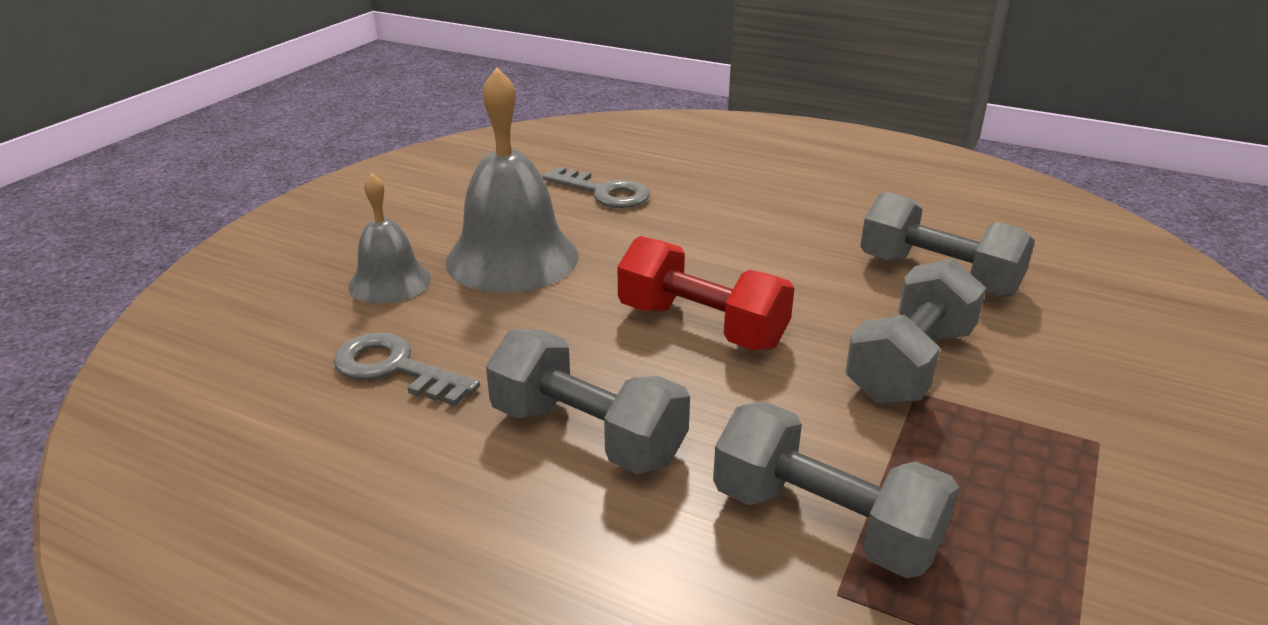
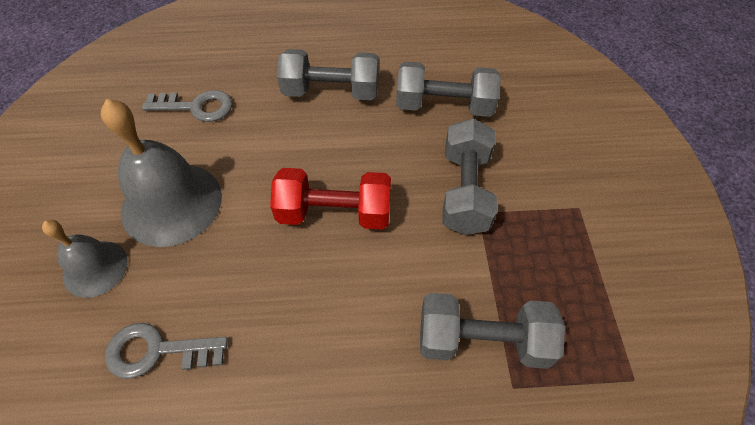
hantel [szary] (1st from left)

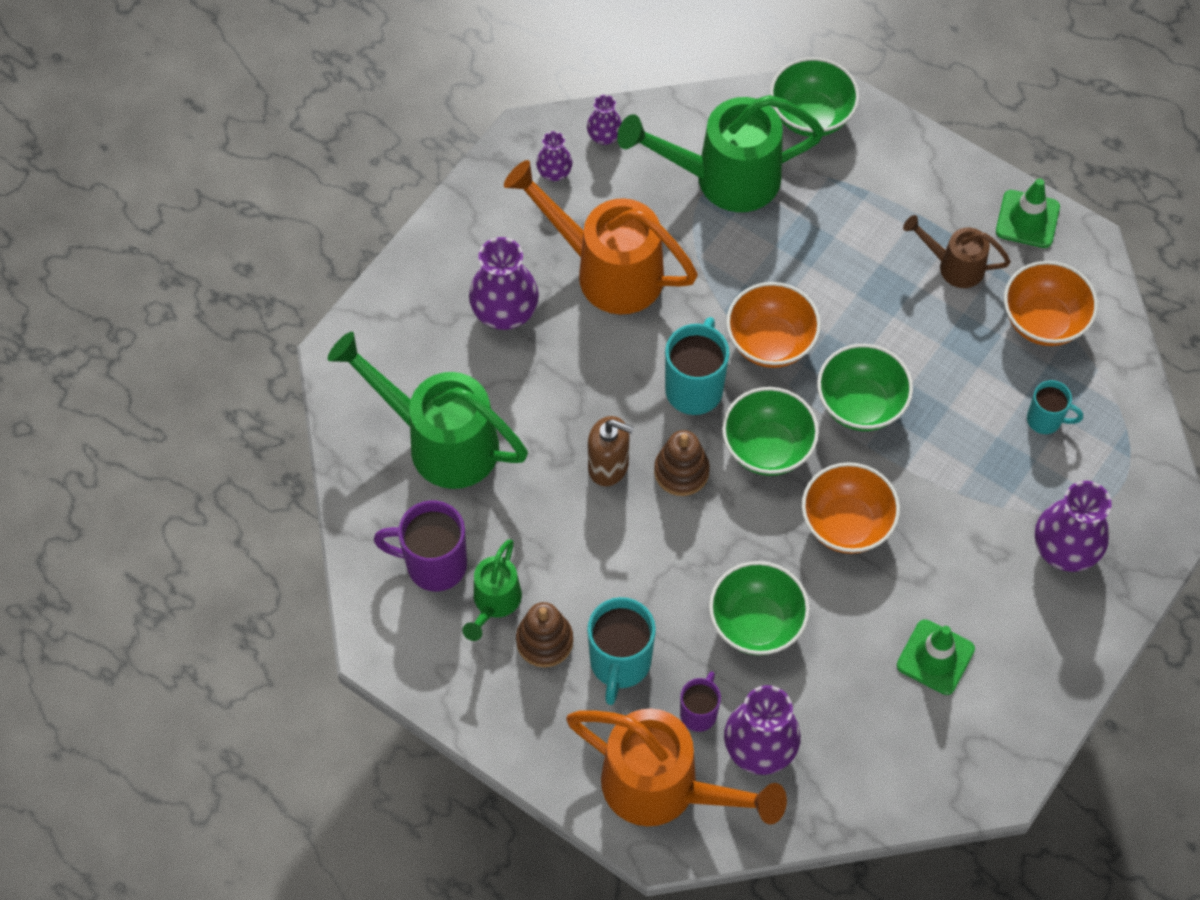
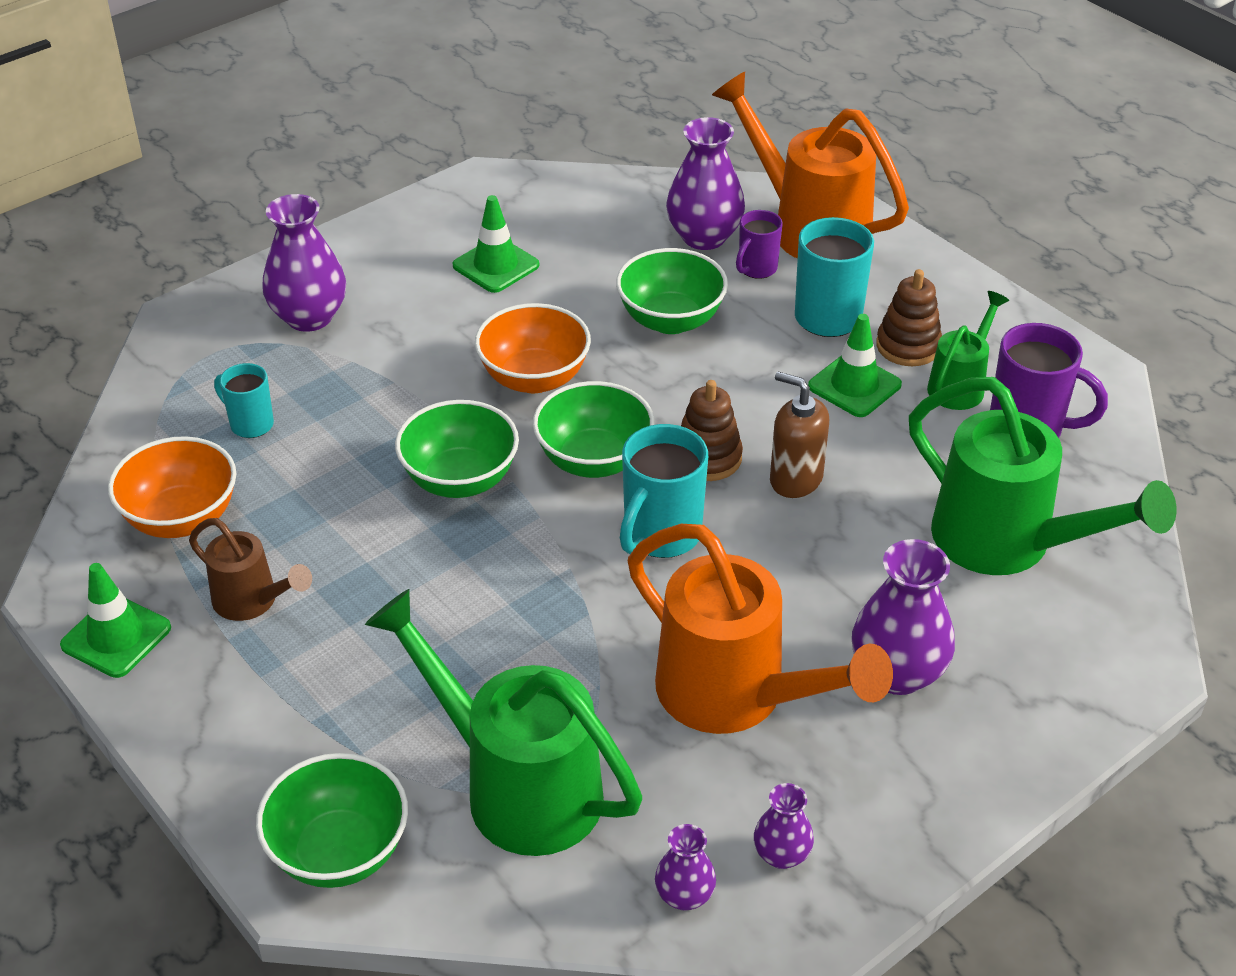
konewka [zielony] (1st from left); miska [pomarańczowy] (1st from left in the first image); pachołek [zielony] (3rd from left)

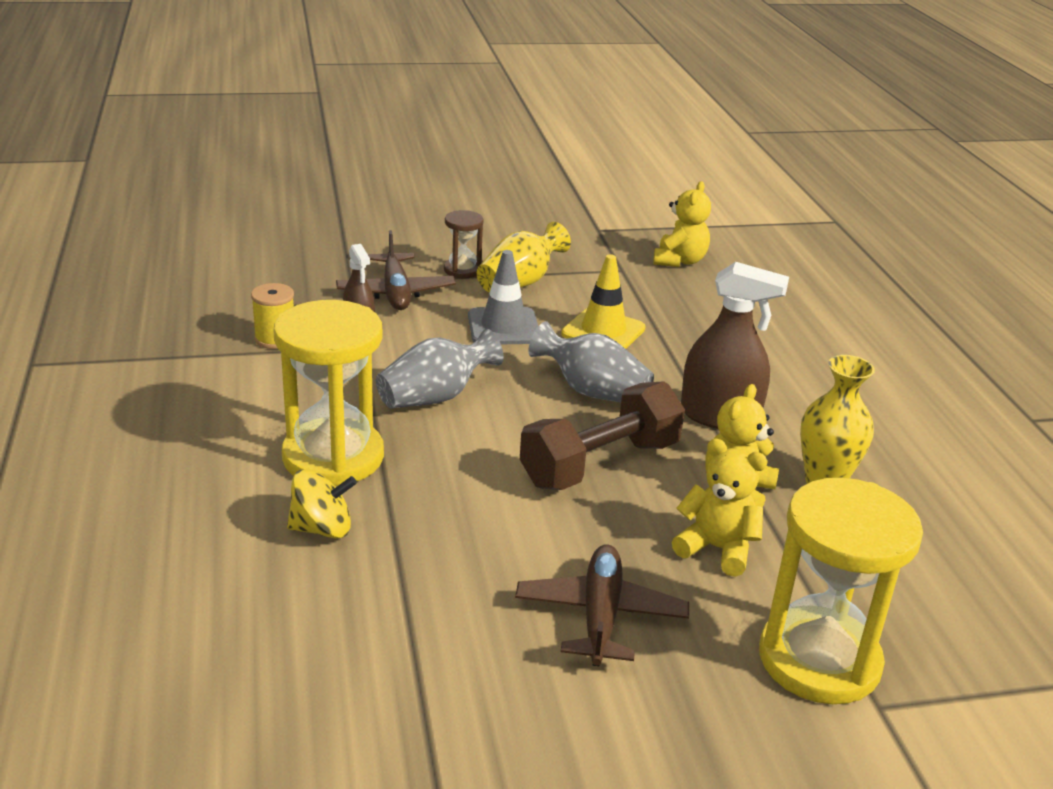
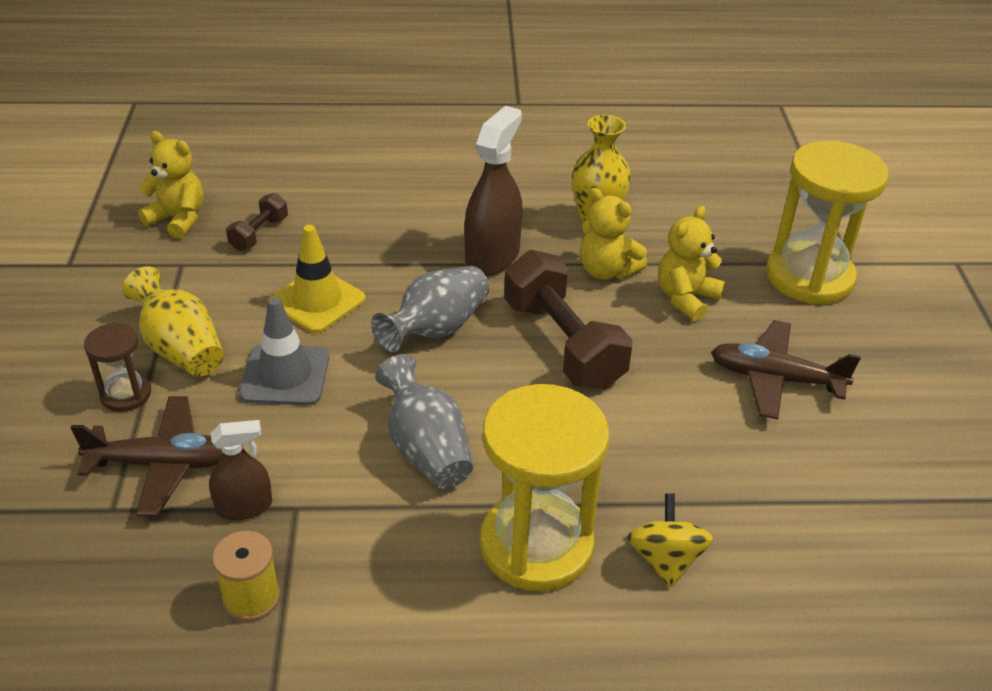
hantel [brązowy] (1st from left)

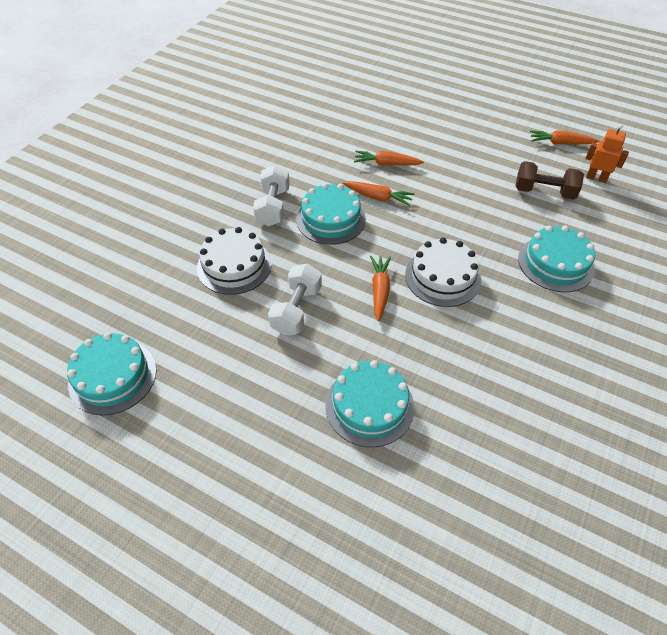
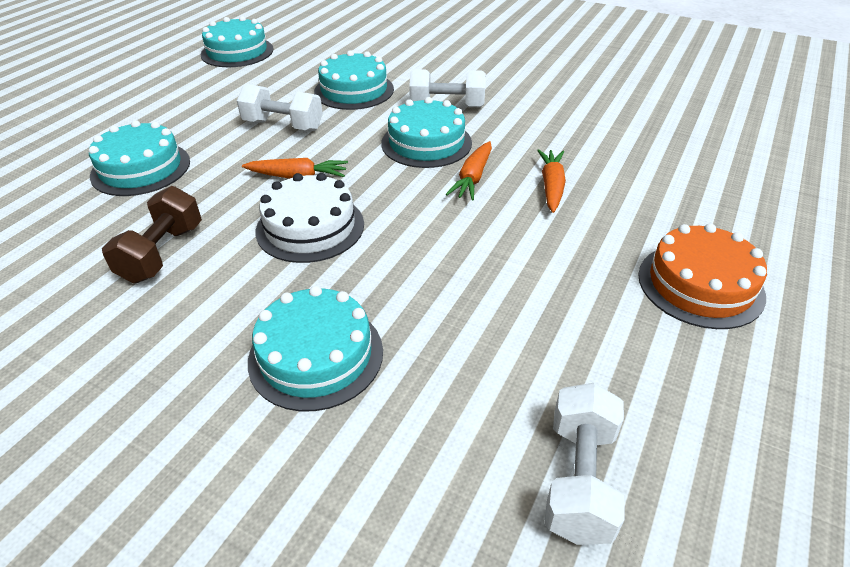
hantel [biały] (3rd from left); marchewka [pomarańczowy] (4th from left in the first image); hantel [brązowy]; tort [turkusowy] (4th from left); tort [pomarańczowy]

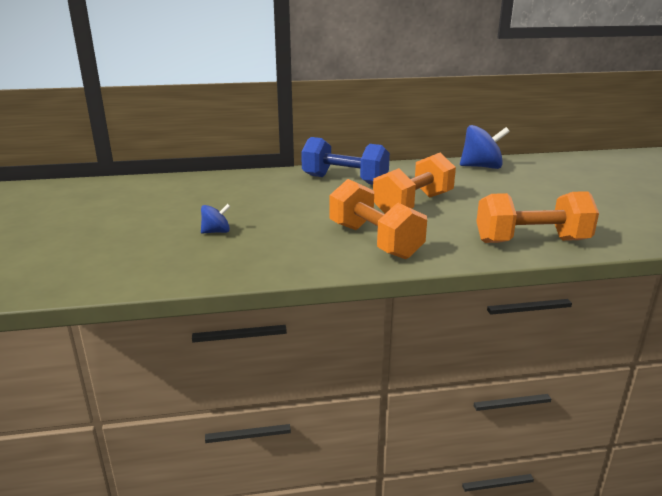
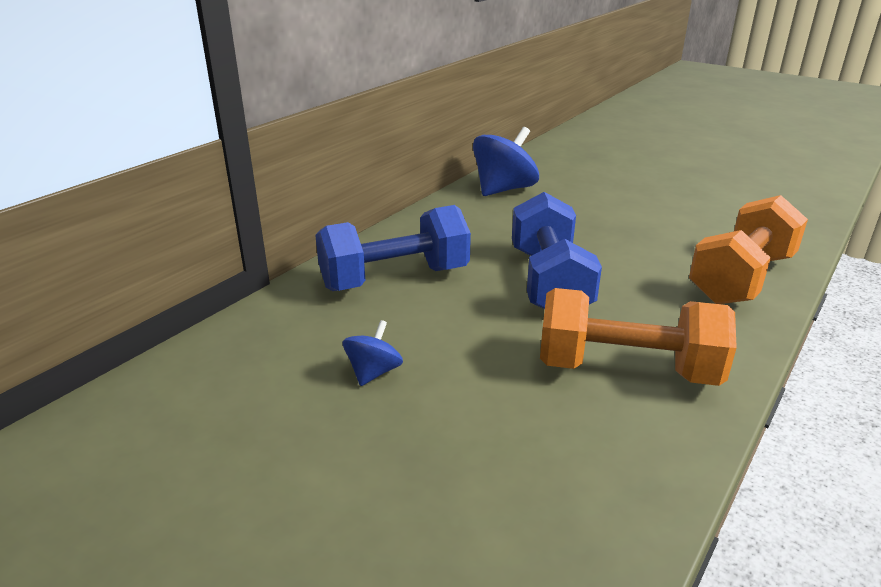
hantel [niebieski] (2nd from left); bączek [niebieski] (1st from left)

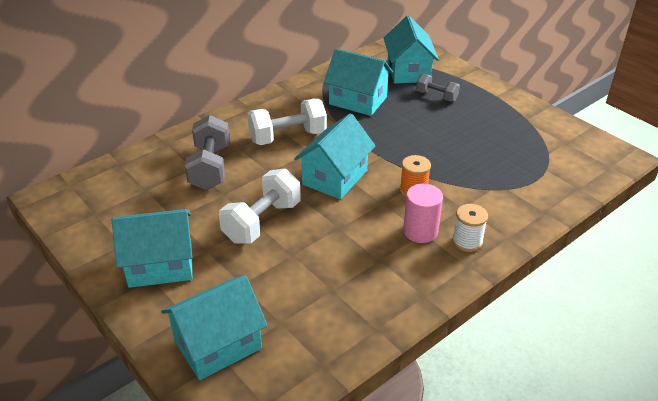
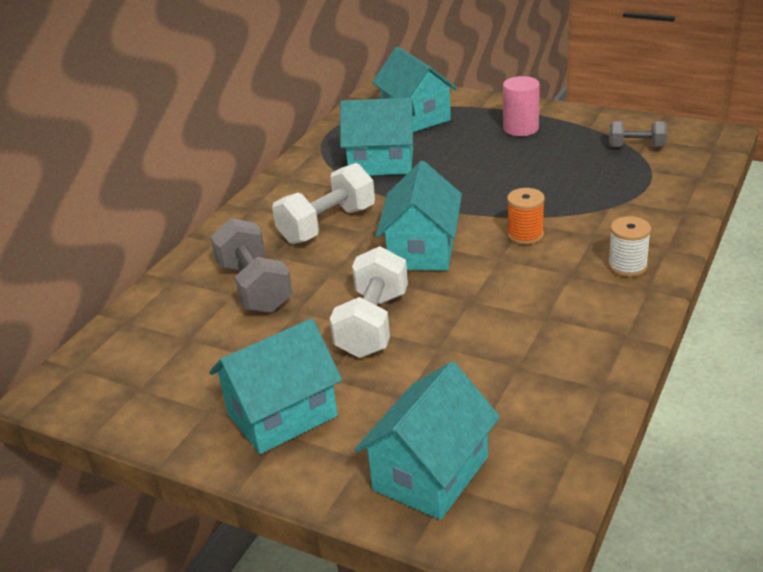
hantel [szary] (2nd from left); walec [różowy]

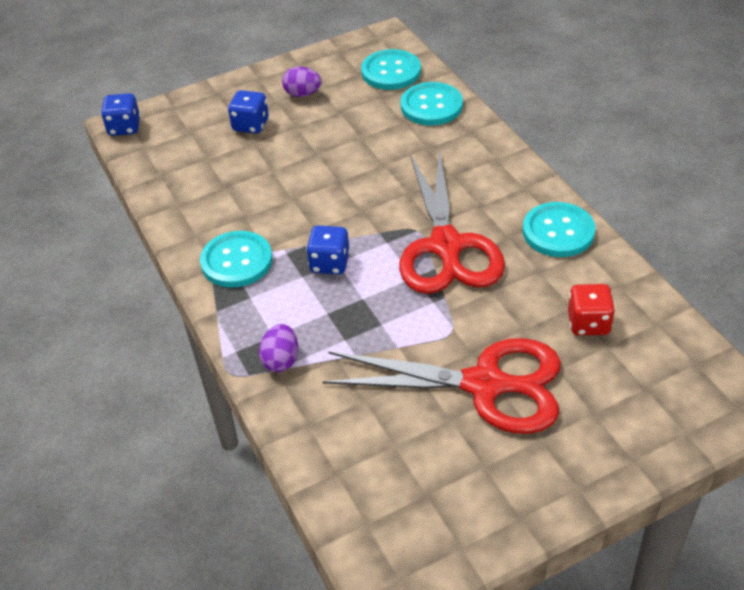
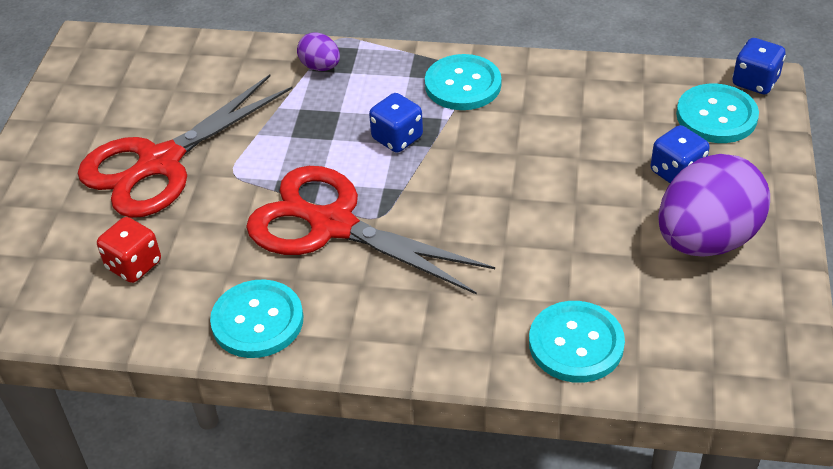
guzik [turkusowy] (4th from left); jajko [fioletowy] (2nd from left)

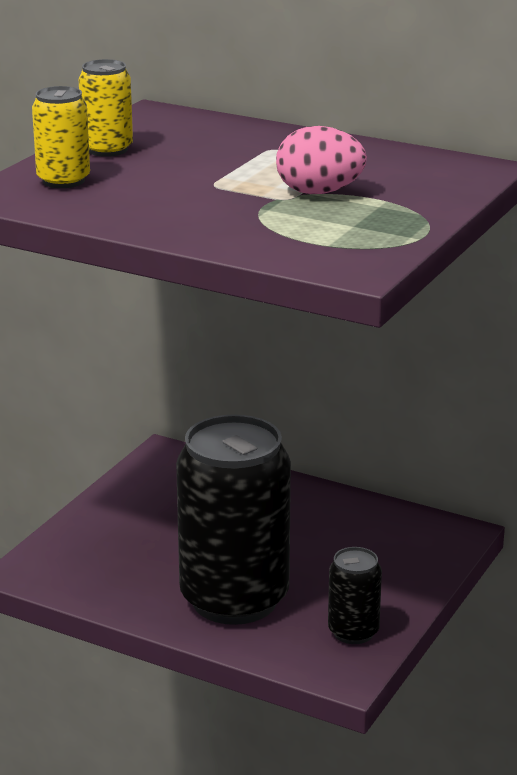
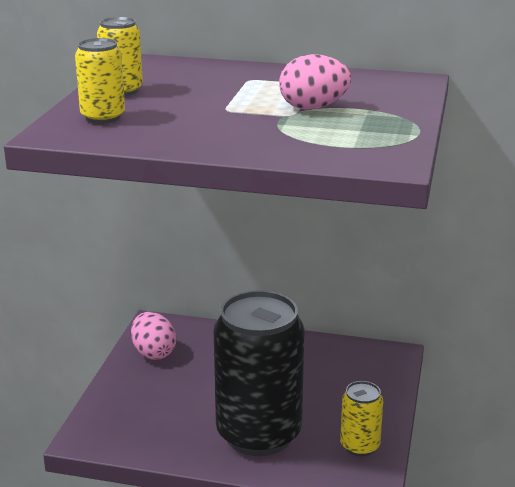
puszka [żółty] (3rd from left); jajko [różowy] (1st from left)

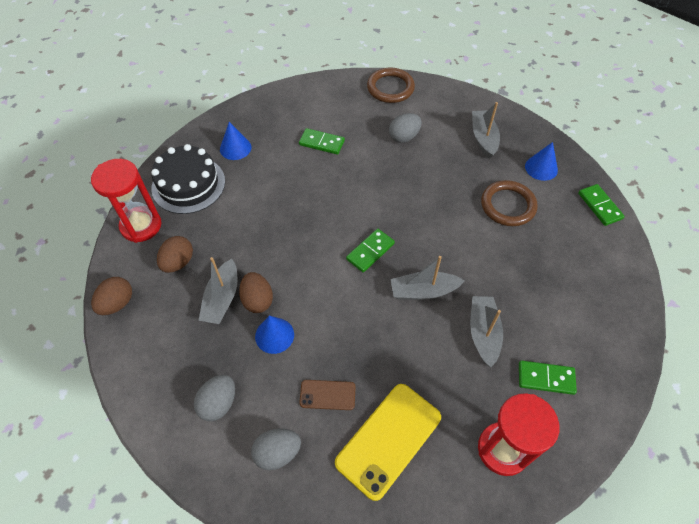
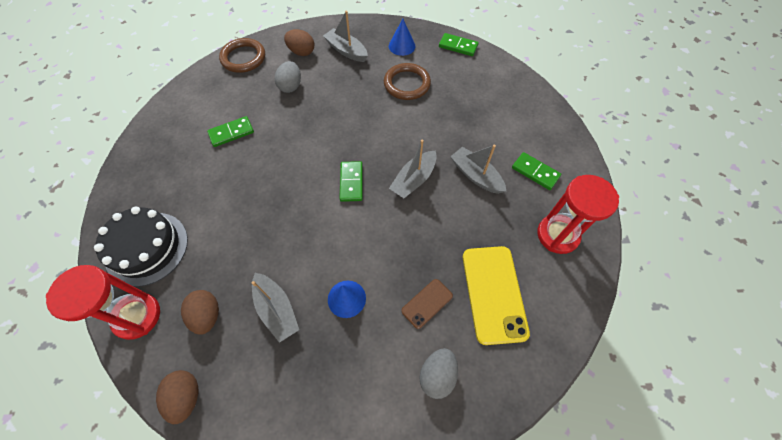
stożek [niebieski] (1st from left in the first image); jajko [brązowy] (3rd from left); kostka domina [zielony] (4th from left); jajko [szary] (1st from left in the first image)

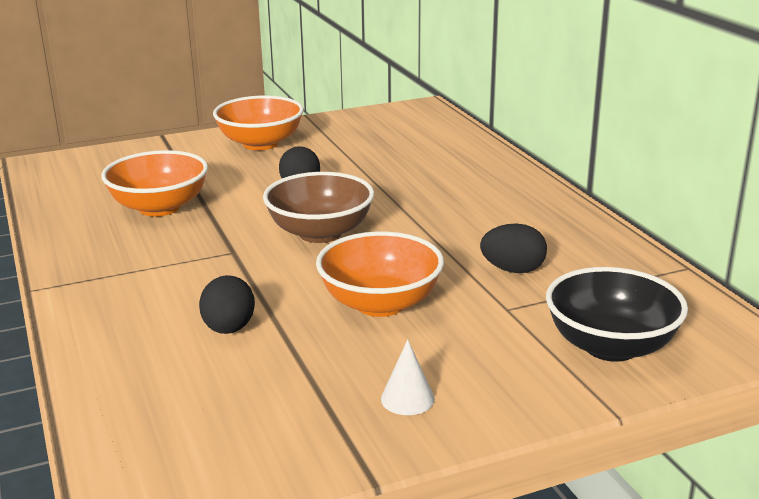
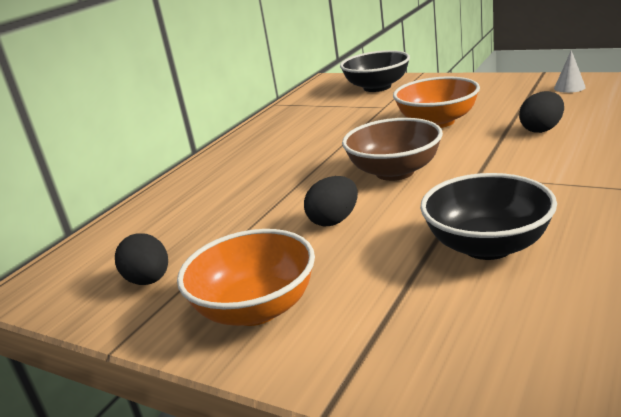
miska [czarny] (2nd from left); jajko [czarny] (1st from left); stożek [biały]

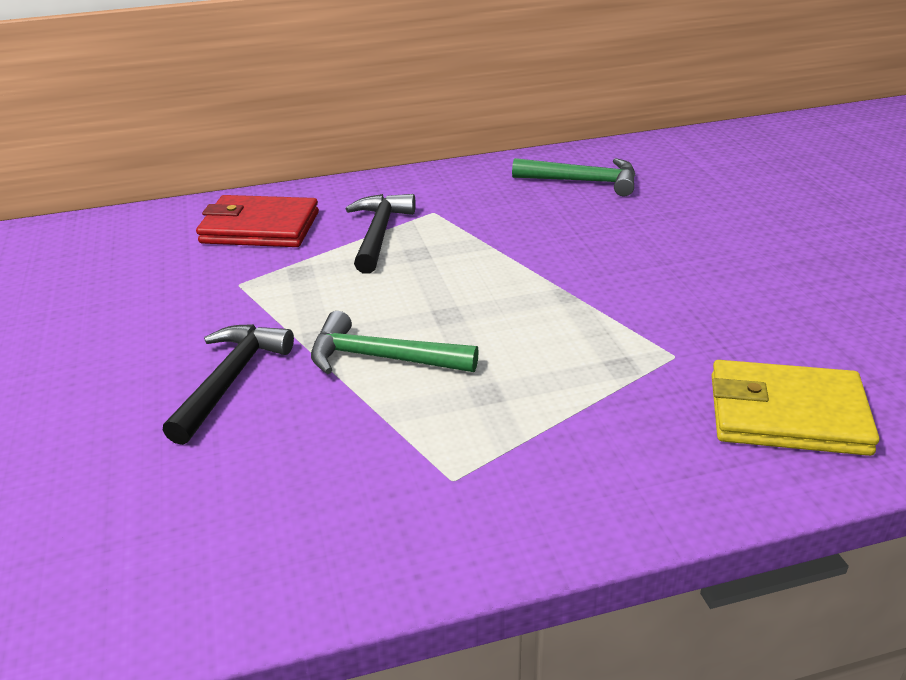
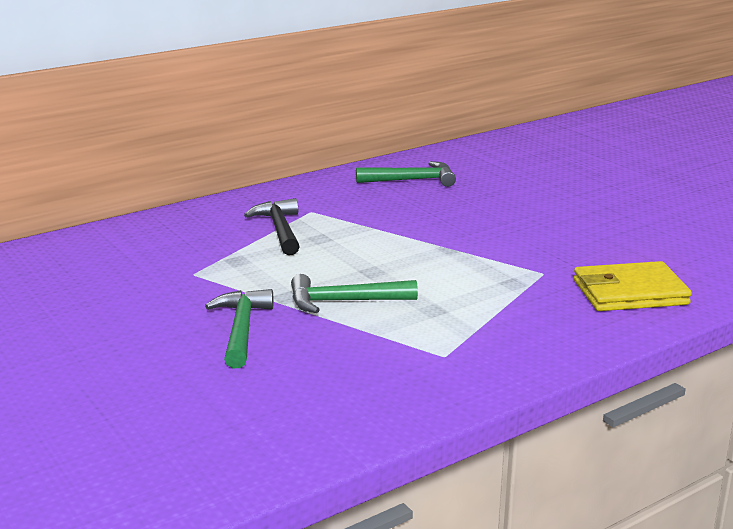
portfel [czerwony]; młotek [zielony] (1st from left)

